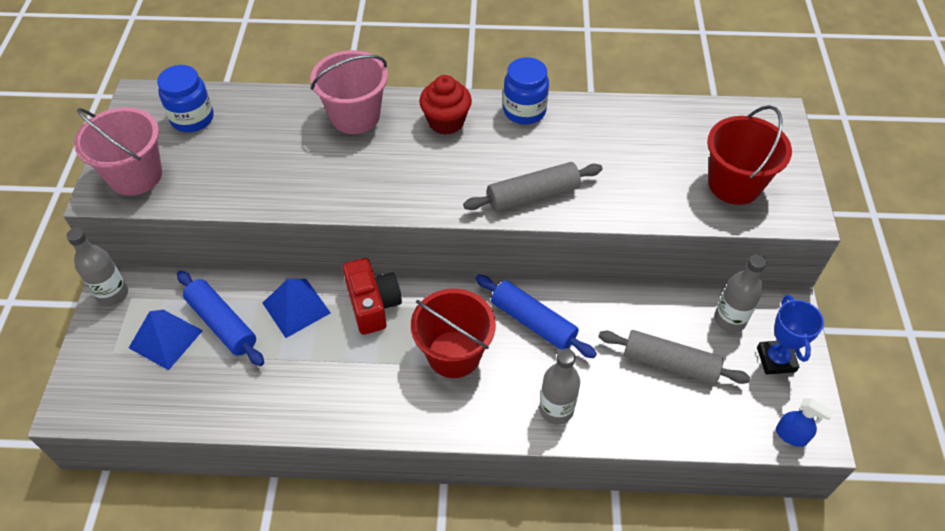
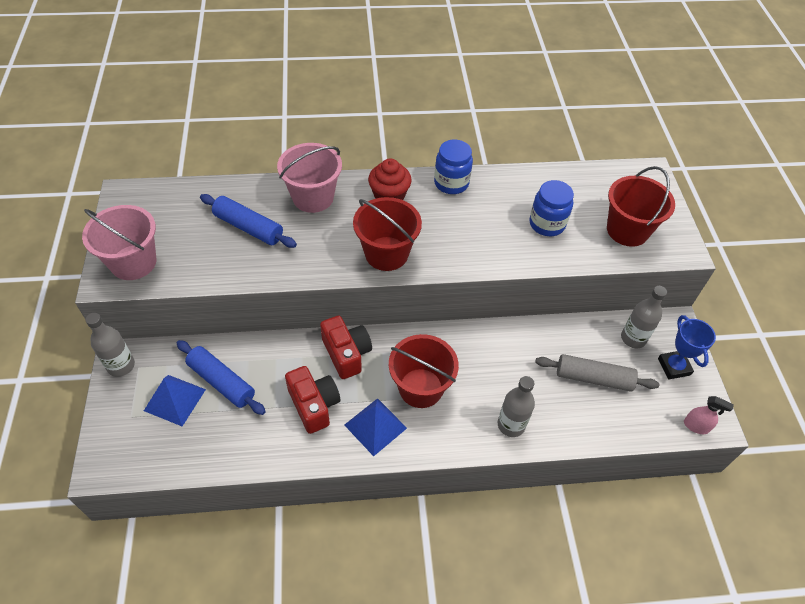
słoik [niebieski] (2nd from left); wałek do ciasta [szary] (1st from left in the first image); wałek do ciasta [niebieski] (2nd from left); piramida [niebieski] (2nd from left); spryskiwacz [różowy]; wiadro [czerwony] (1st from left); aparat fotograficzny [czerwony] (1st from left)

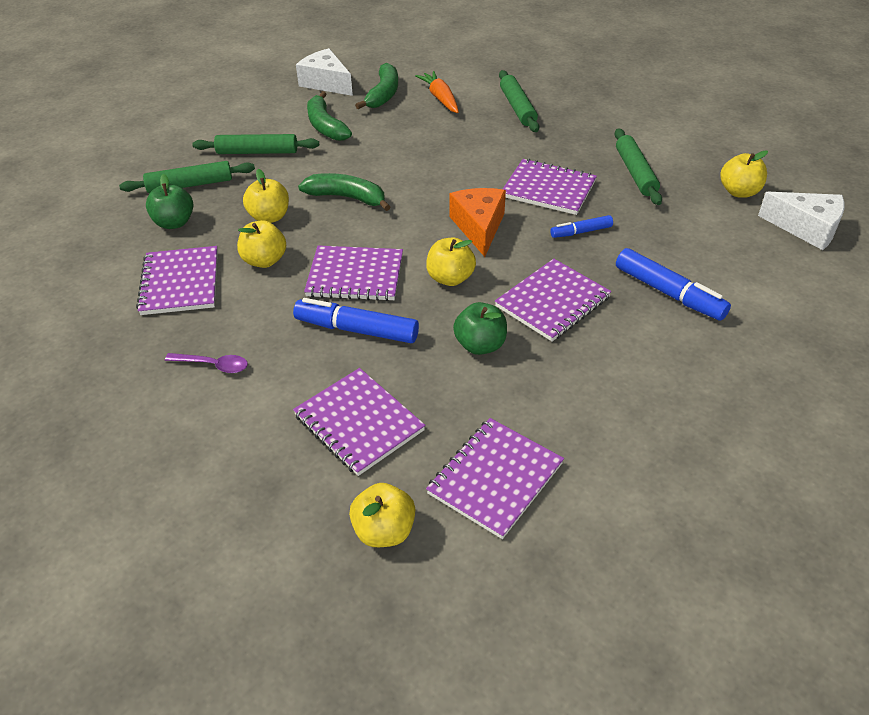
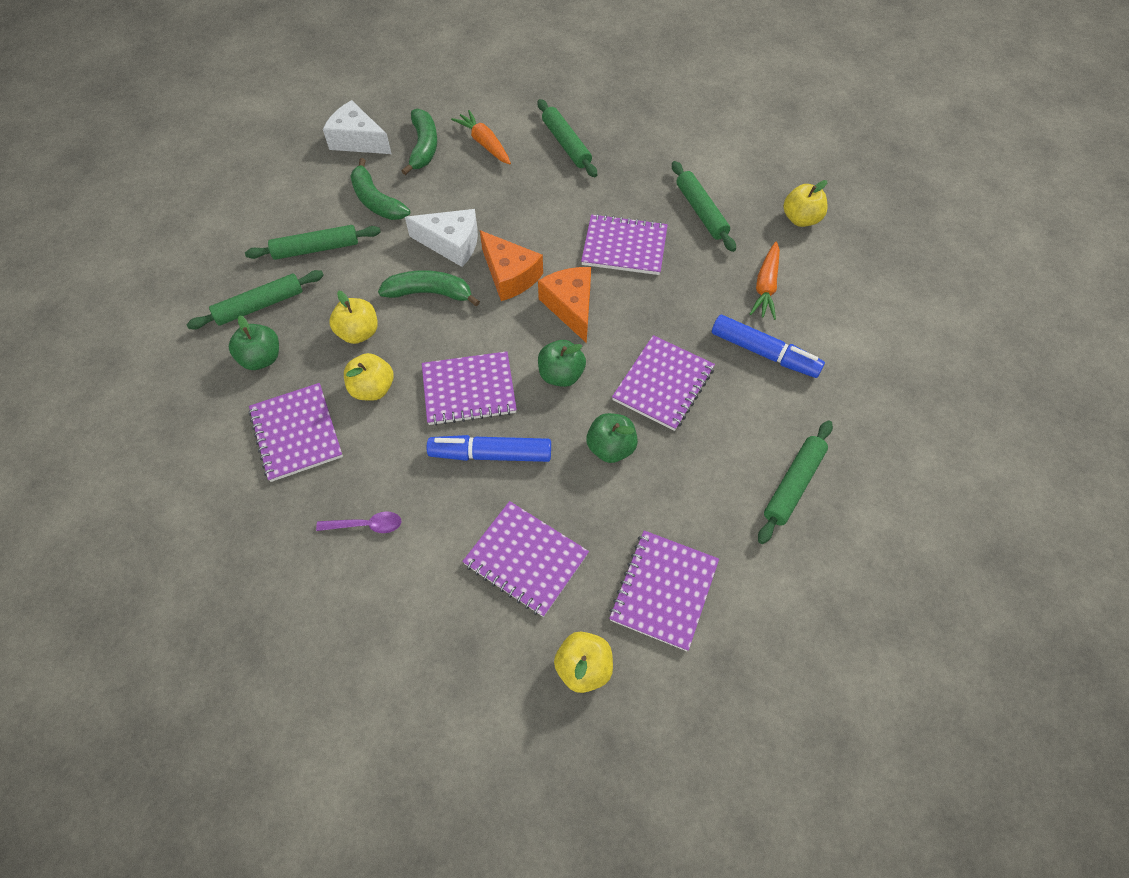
ser [biały] (2nd from left); flamaster [niebieski] (2nd from left in the first image); jabłko [zielony] (2nd from left); ser [pomarańczowy] (1st from left); marchewka [pomarańczowy] (2nd from left); wałek do ciasta [zielony] (5th from left)

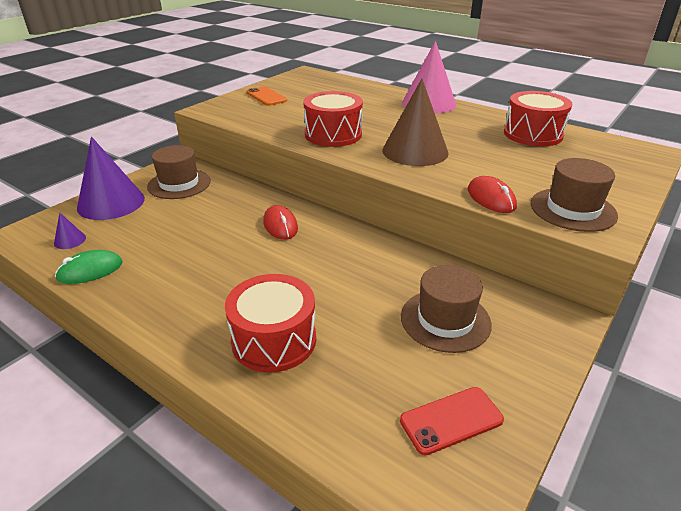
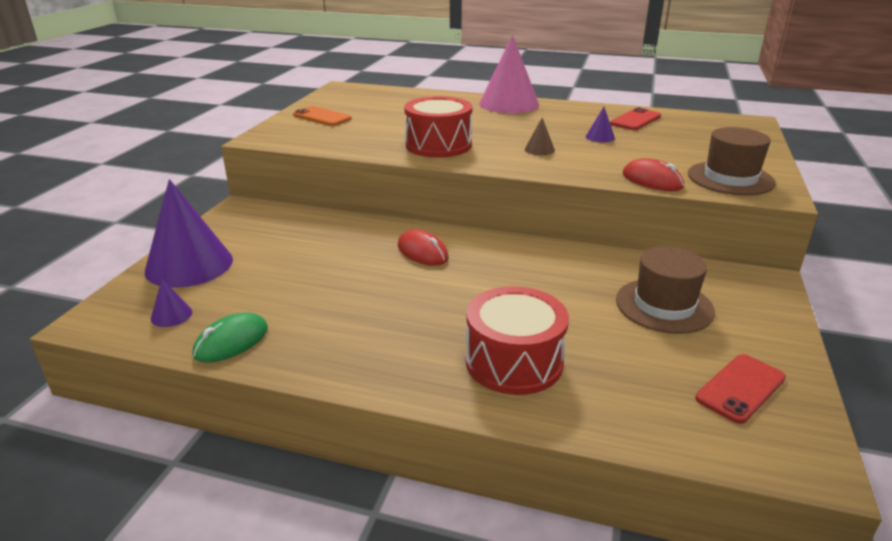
stożek [brązowy]; telefon [czerwony] (1st from left); kapelusz [brązowy] (1st from left in the first image); stożek [fioletowy] (3rd from left)

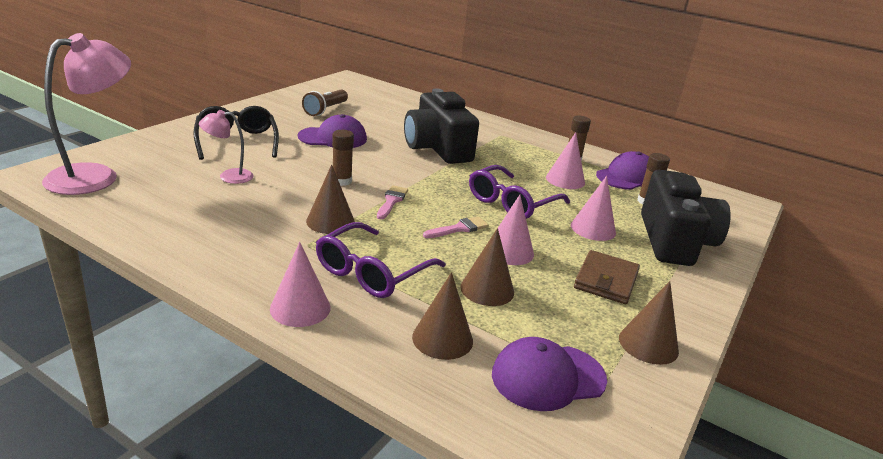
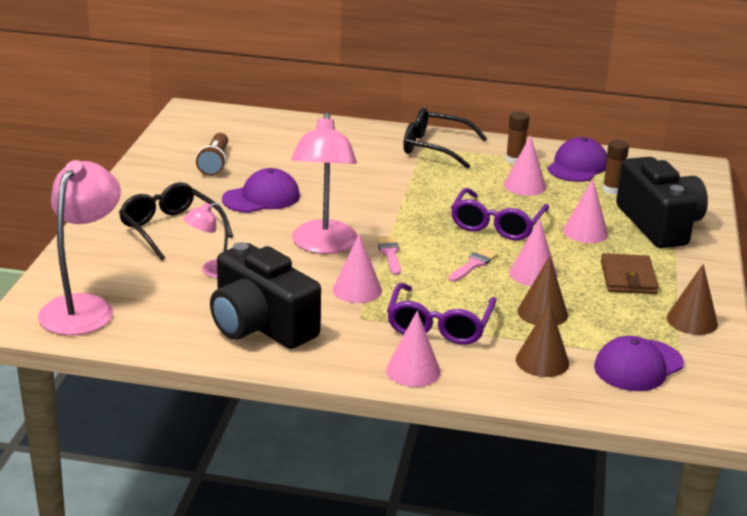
aparat fotograficzny [czarny] (1st from left); lampka [różowy] (3rd from left); stożek [różowy] (1st from left); okulary [czarny] (2nd from left)

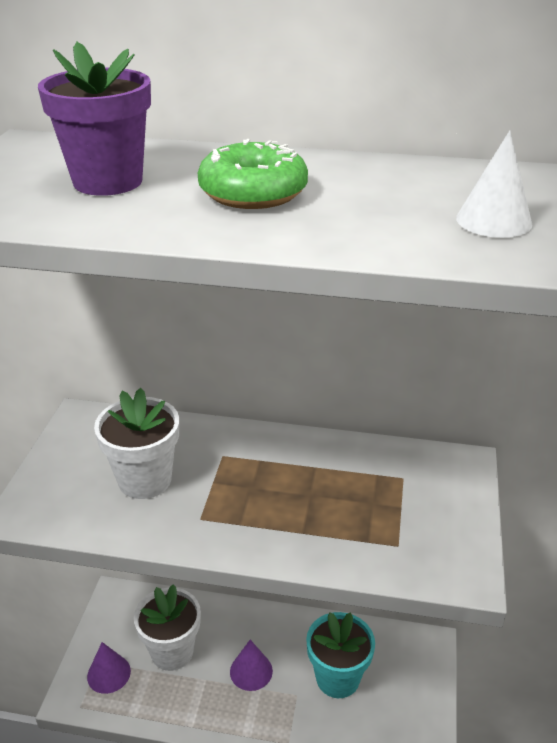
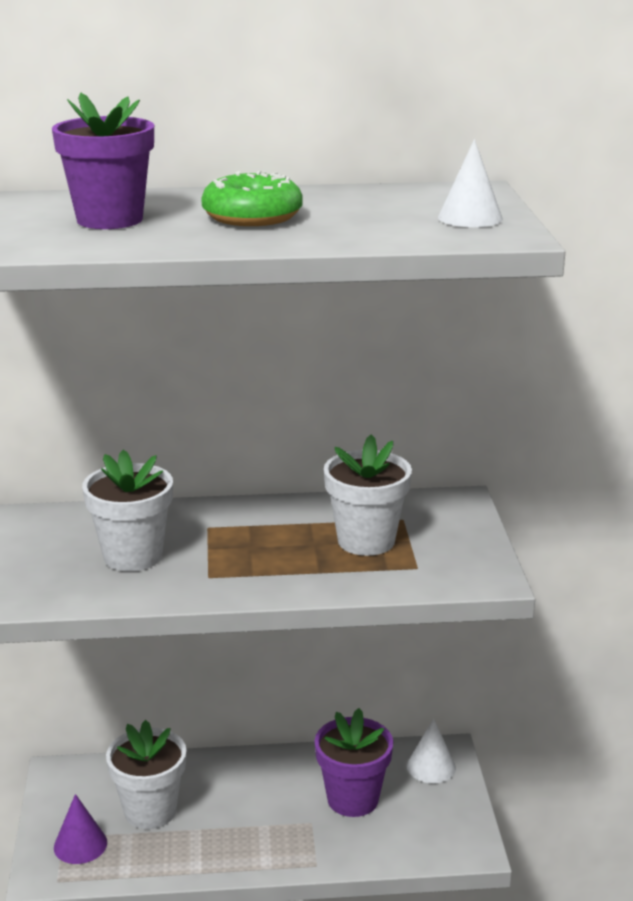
doniczka [fioletowy] (2nd from left); stożek [fioletowy] (2nd from left in the first image); doniczka [biały] (3rd from left); stożek [biały] (1st from left)

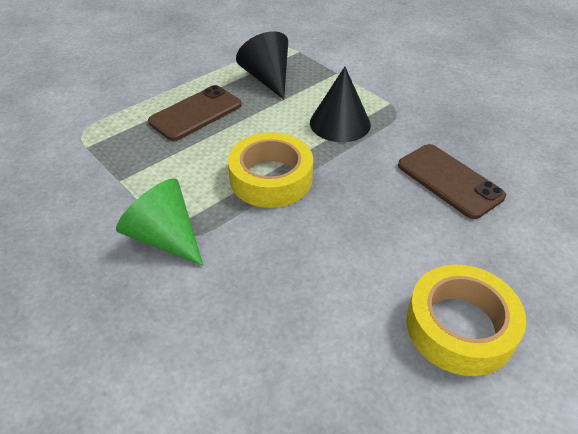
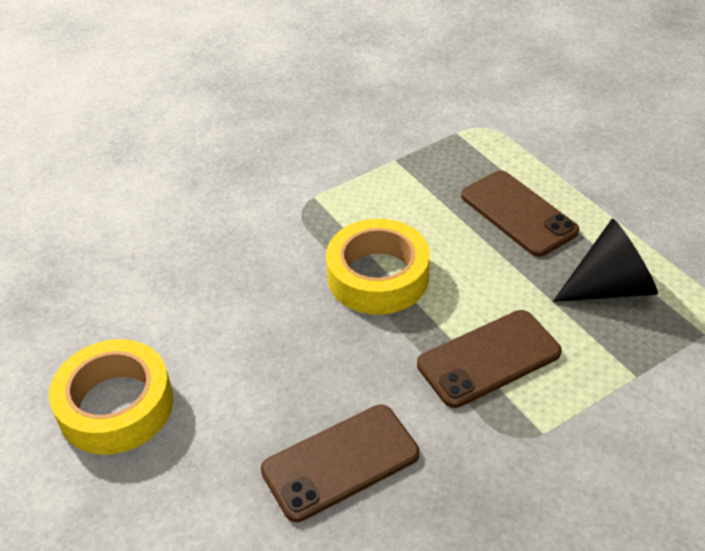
telefon [brązowy] (2nd from left); stożek [zielony]

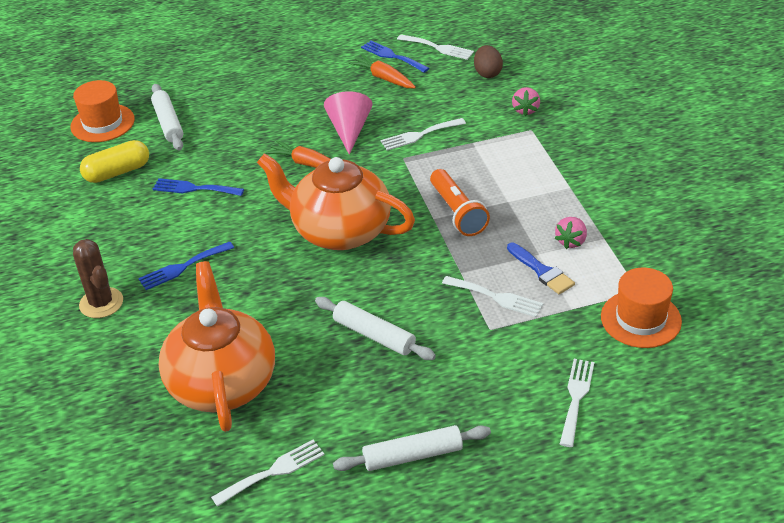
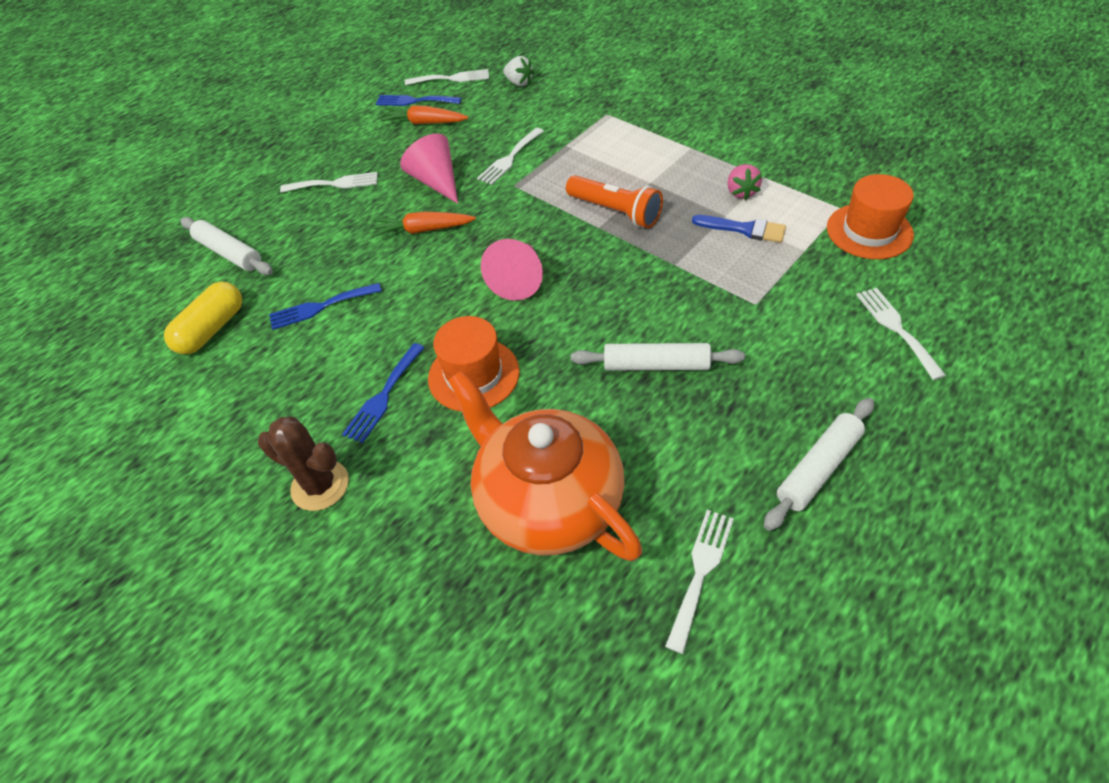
truskawka [biały]; kapelusz [pomarańczowy] (1st from left); truskawka [różowy] (1st from left in the first image); stożek [różowy] (2nd from left); widelec [biały] (1st from left)

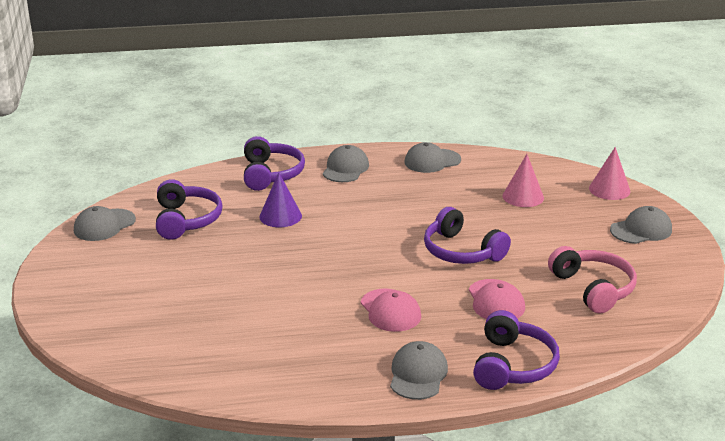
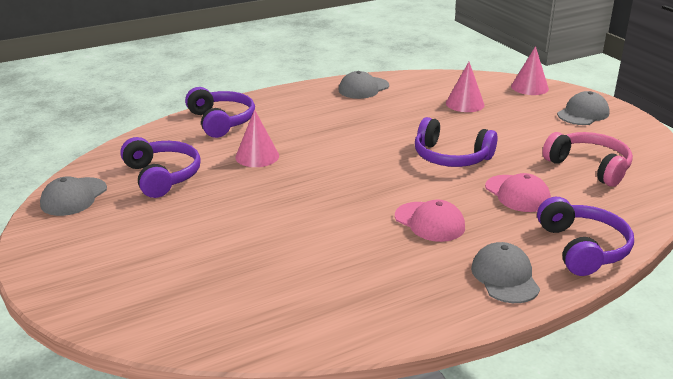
czapka [szary] (2nd from left in the first image); stożek [różowy] (1st from left)

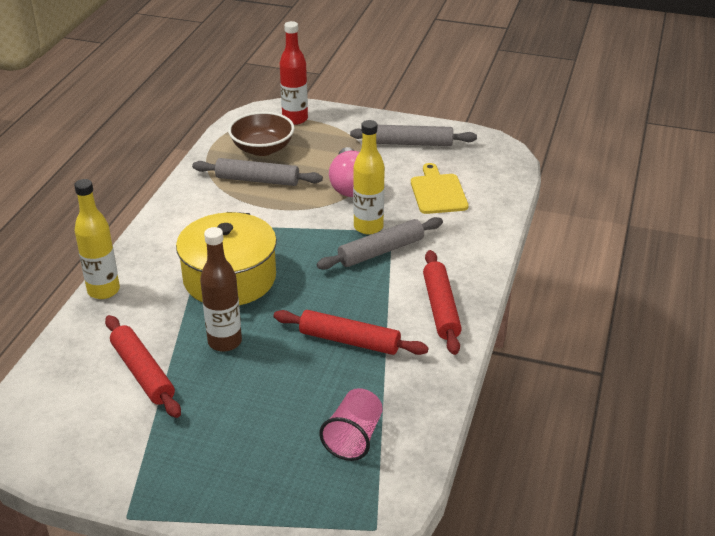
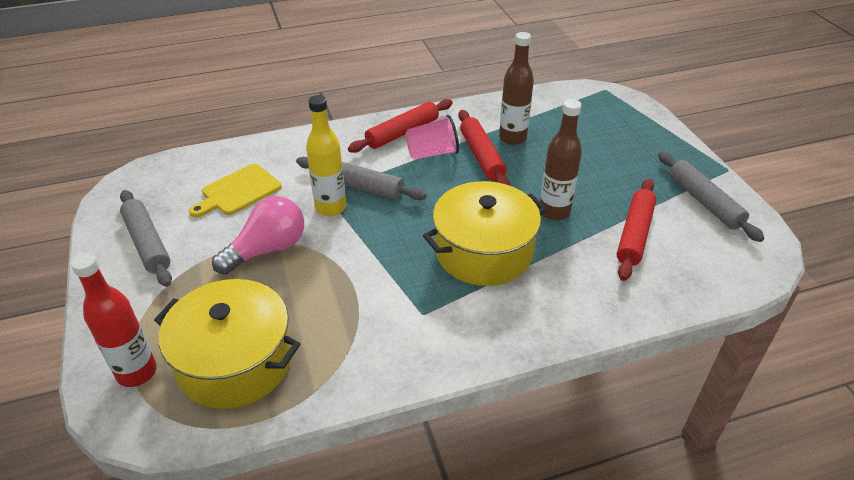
garnek [żółty] (1st from left); wałek do ciasta [szary] (3rd from left); butelka [żółty] (1st from left in the first image); szklanka [różowy]; butelka [brązowy] (1st from left)

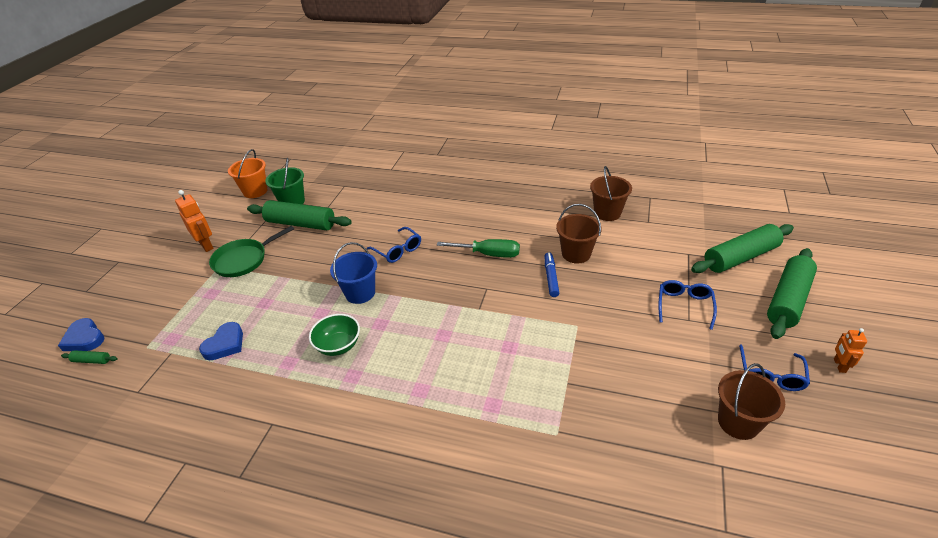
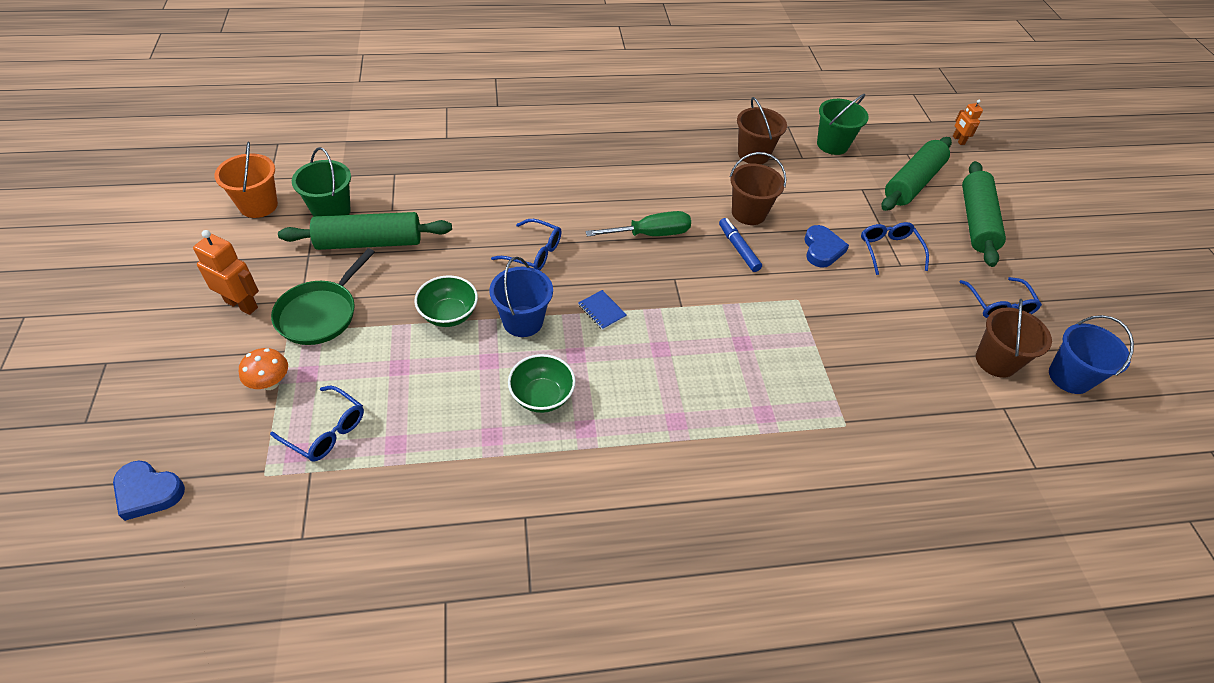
serce [niebieski] (2nd from left); robot [pomarańczowy] (2nd from left); wałek do ciasta [zielony] (1st from left in the first image); wiadro [zielony] (2nd from left); miska [zielony] (1st from left); zeszyt [niebieski]; wiadro [niebieski] (2nd from left); grzyb [pomarańczowy]; okulary [niebieski] (1st from left)

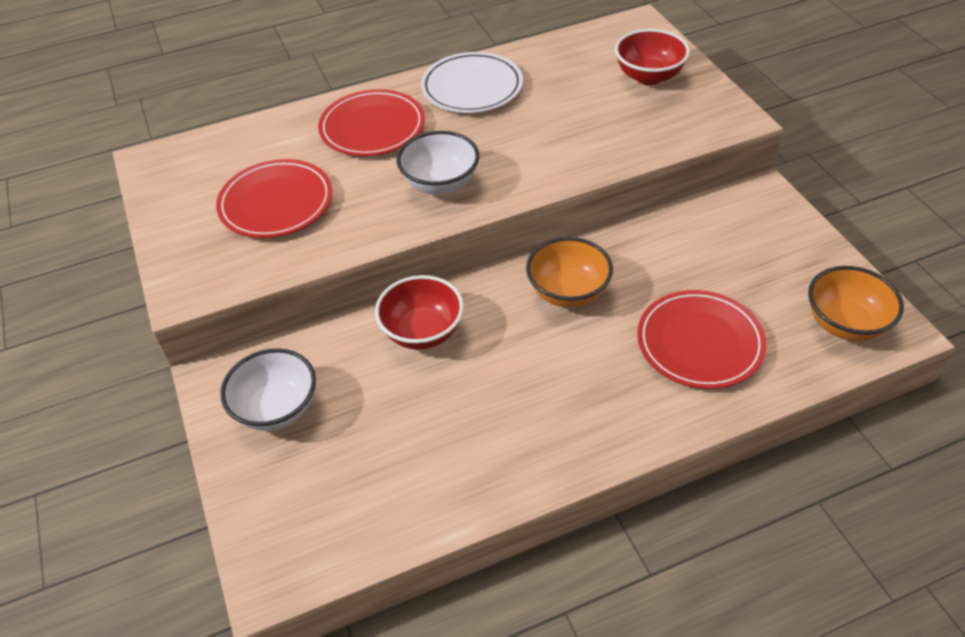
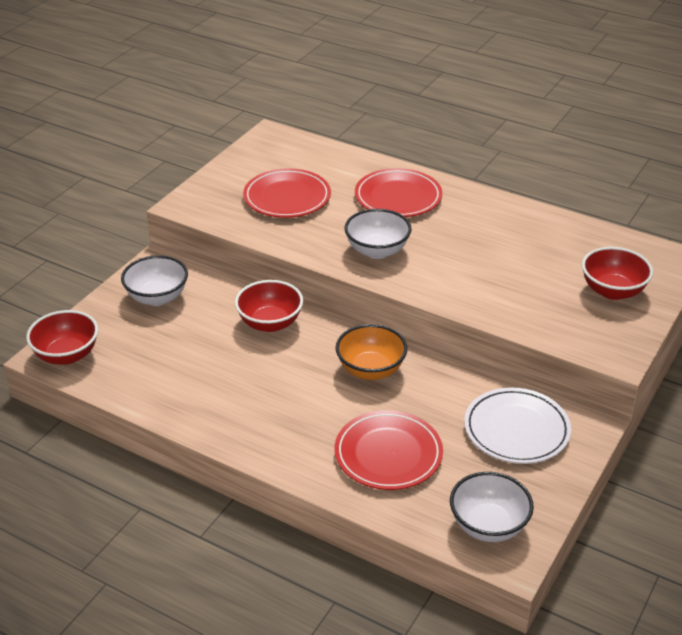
talerz [biały]; miska [biały] (3rd from left); miska [czerwony] (1st from left)

